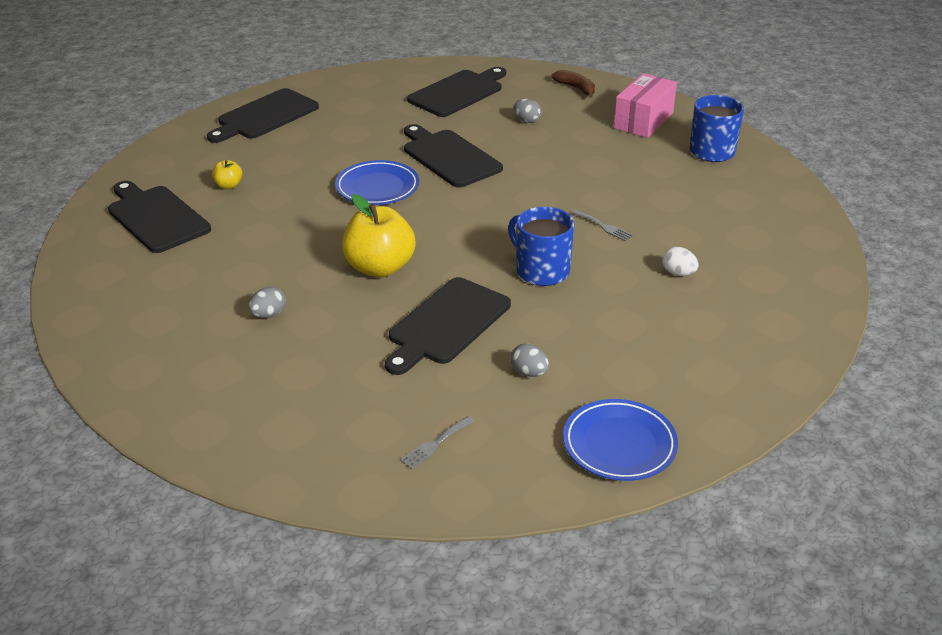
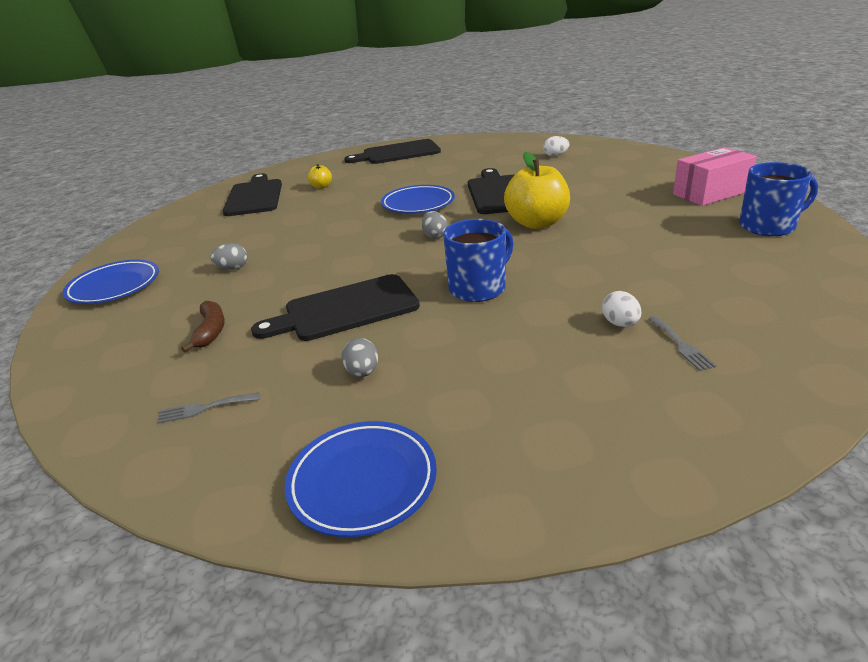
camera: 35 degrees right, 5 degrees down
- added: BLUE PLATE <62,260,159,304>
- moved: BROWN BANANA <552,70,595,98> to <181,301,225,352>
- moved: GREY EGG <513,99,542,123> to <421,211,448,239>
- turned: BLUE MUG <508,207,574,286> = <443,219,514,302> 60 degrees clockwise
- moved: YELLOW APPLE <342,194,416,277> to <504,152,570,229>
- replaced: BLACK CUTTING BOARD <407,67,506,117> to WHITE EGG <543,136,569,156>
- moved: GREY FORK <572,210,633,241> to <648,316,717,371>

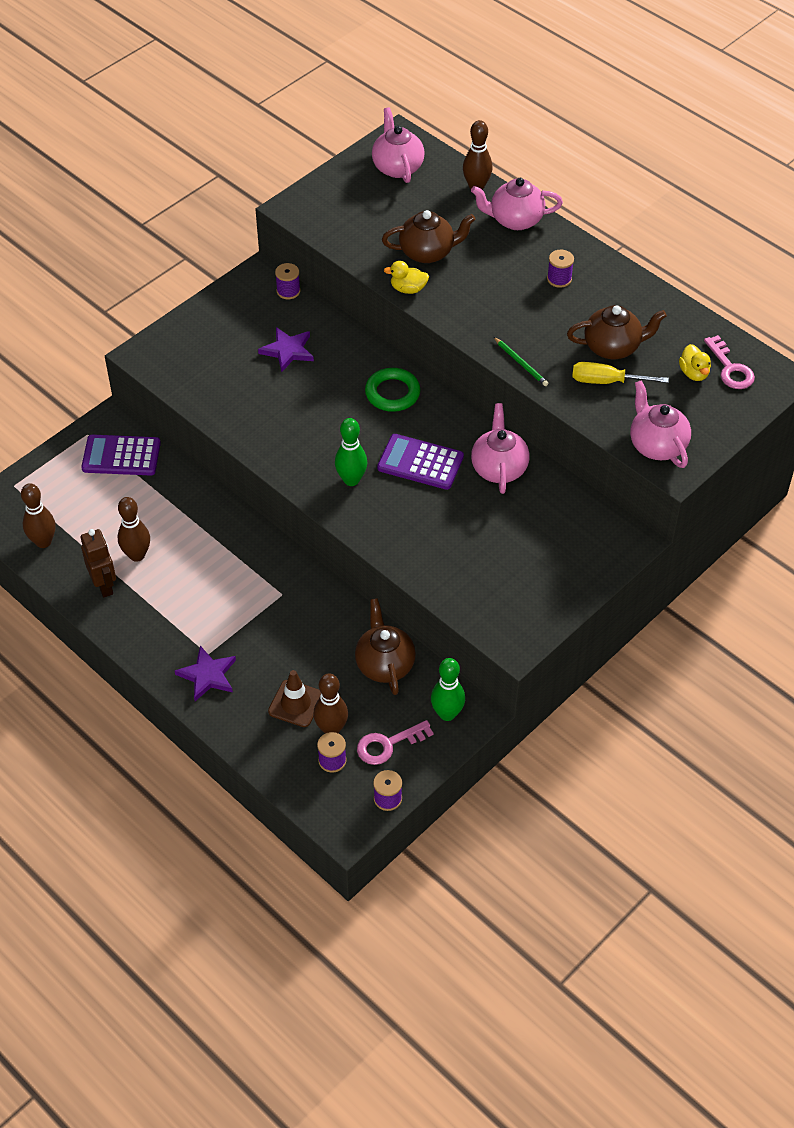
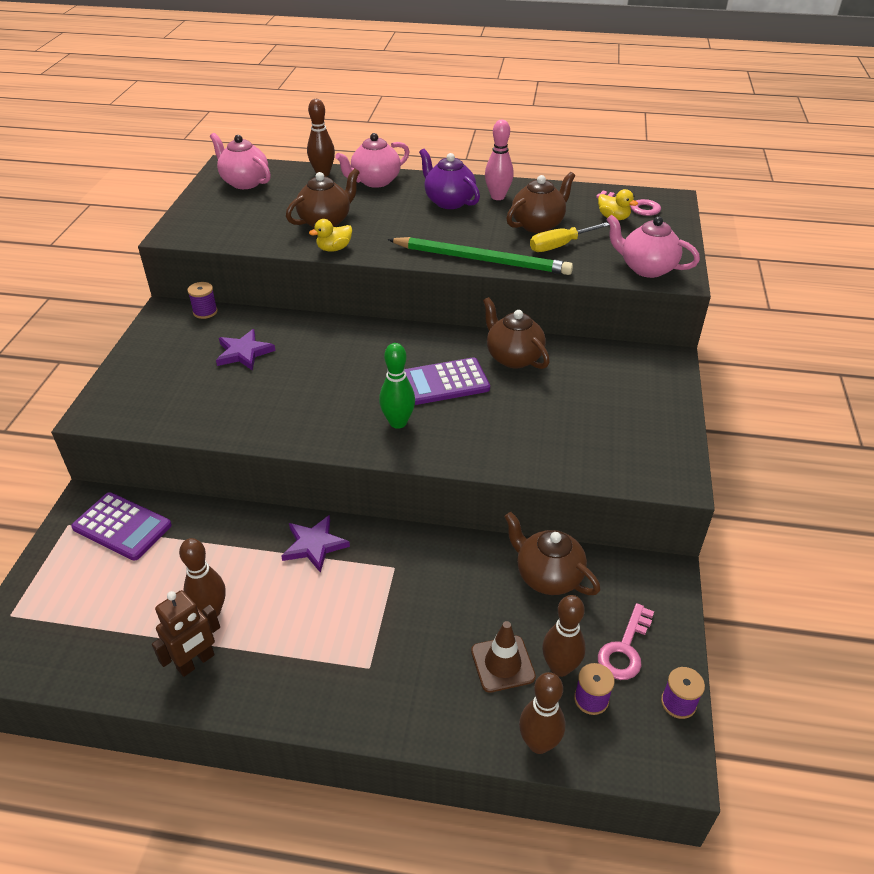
camera: 35 degrees left, 10 degrees down
- turned: PURPLE CALCULATOR <81,435,161,476> = <71,492,172,560> 120 degrees counterclockwise
- turned: BROWN ROBOT <81,529,116,597> = <152,590,220,677> 105 degrees clockwise
- moved: PURPLE STAR <175,646,236,701> to <281,515,350,573>
- resized: GREEN PENCIL <494,337,548,386> = <388,237,573,275> x2.34
- replaced: PURPLE SPOOL <547,250,574,288> to PURPLE TEAPOT <419,149,480,209>
- recoloured: PINK TEAPOT <471,403,530,494> to BROWN TEAPOT <483,297,550,369>
- added: PINK BOWLING PIN <485,120,514,200>
- moved: BROWN BOWLING PIN <21,483,56,548> to <519,672,565,754>
- removed: GREEN RING <365,368,420,412>
- removed: GREEN BOWLING PIN <431,658,465,721>

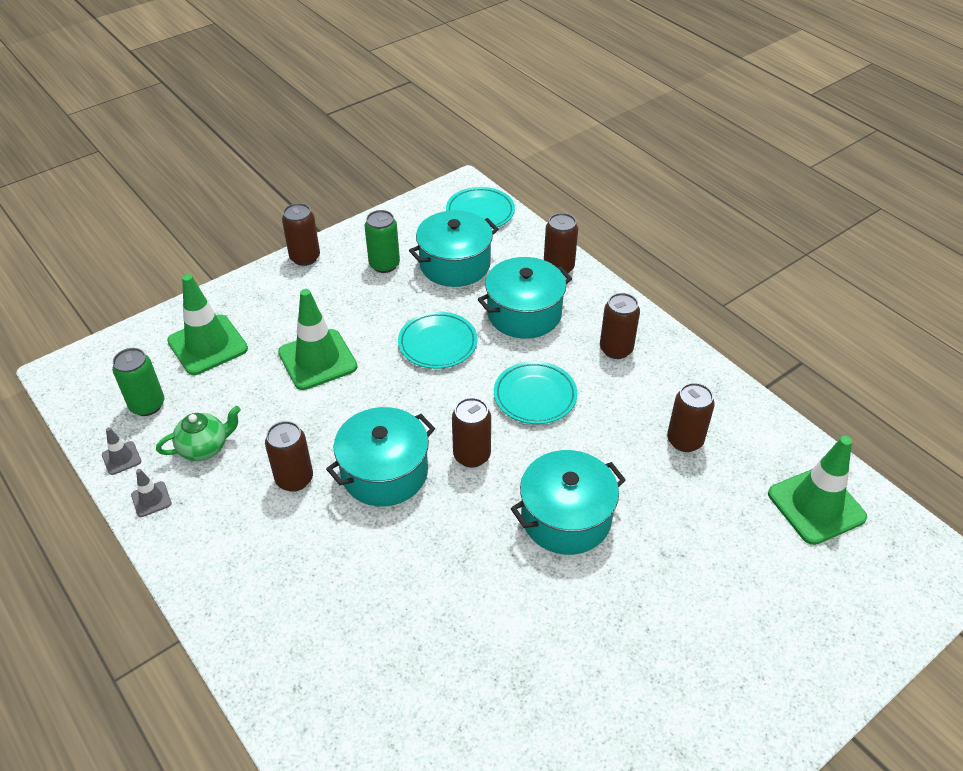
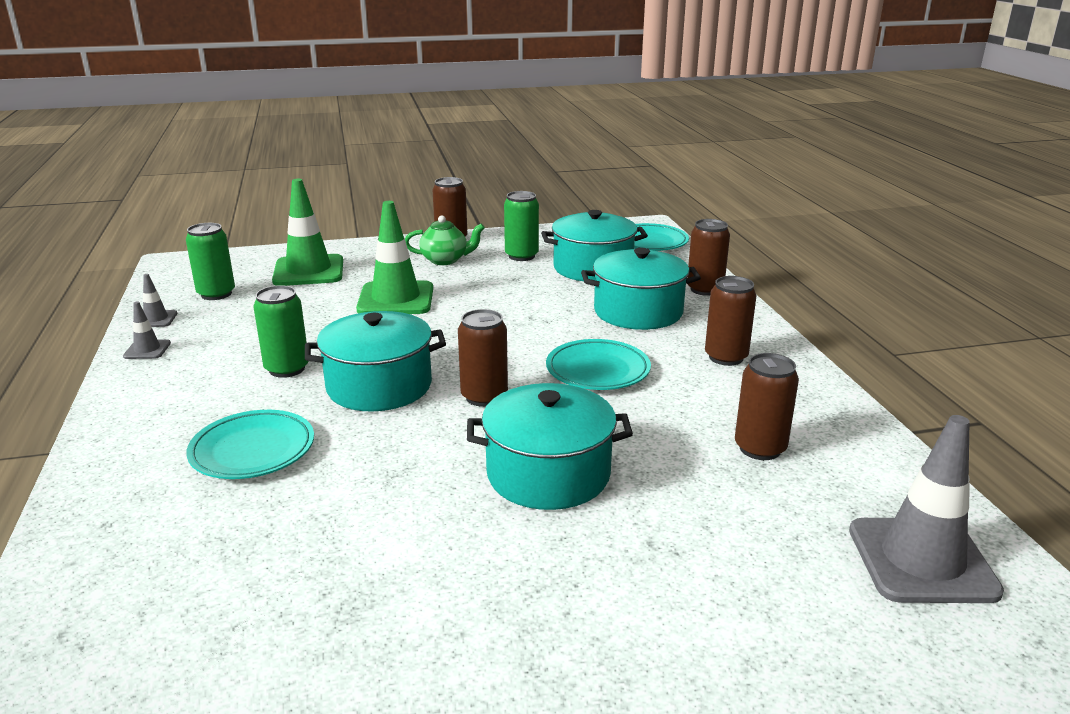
camera: 25 degrees right, 20 degrees down
- moved: TURQUOISE PLATE <398,312,477,369> to <186,410,314,479>
- recoloured: BROWN CAN <265,421,313,492> to GREEN CAN <253,285,309,378>
- moved: GREEN TEAPOT <156,406,241,461> to <405,215,485,265>
- recoloured: GREEN TRAFFIC CONE <768,436,867,545> to GREY TRAFFIC CONE <849,415,1004,603>

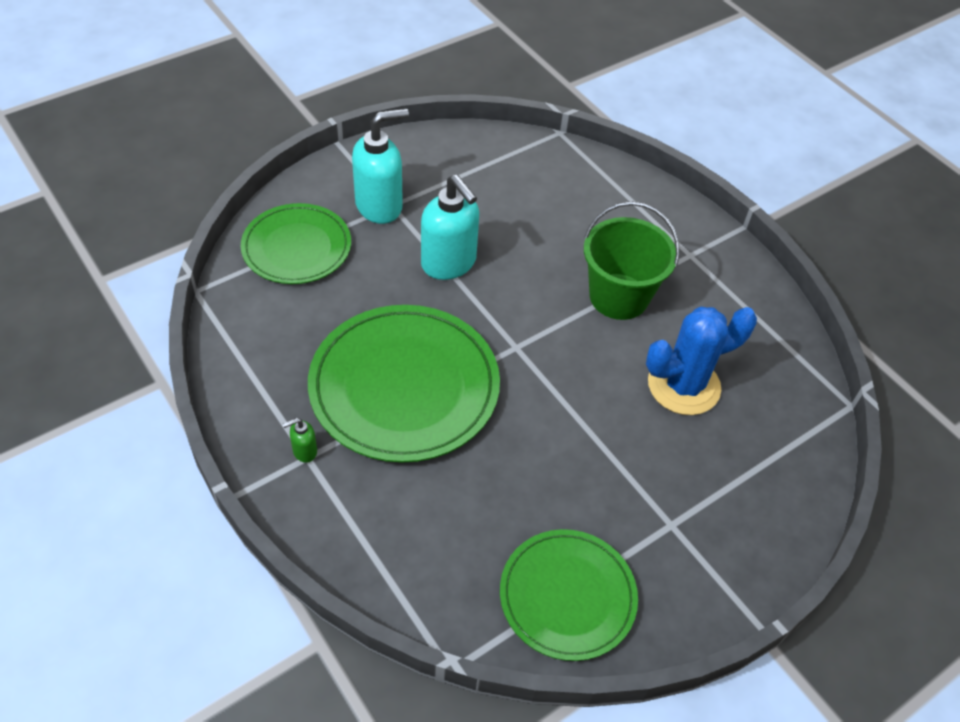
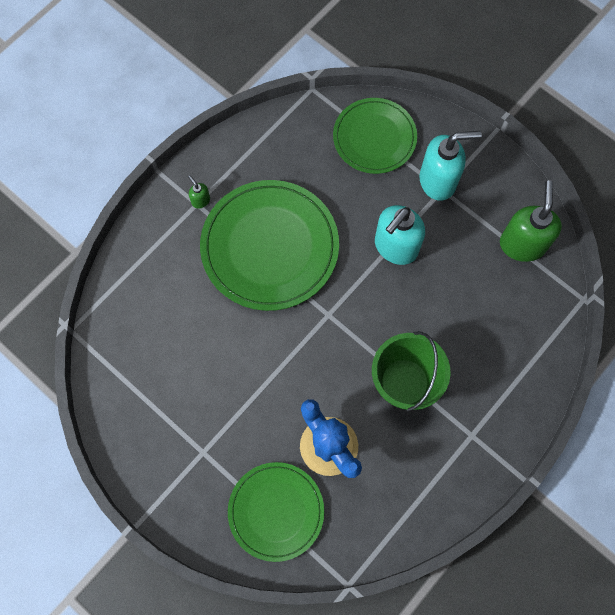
camera: 80 degrees right, 20 degrees up
- moved: GREEN PLATE <500,529,638,661> to <228,462,324,562>
- turned: TURQUOISE SOAP DISPENSER <352,108,409,224> = <419,131,482,201> 60 degrees counterclockwise
- added: GREEN SOAP DISPENSER <500,180,562,262>

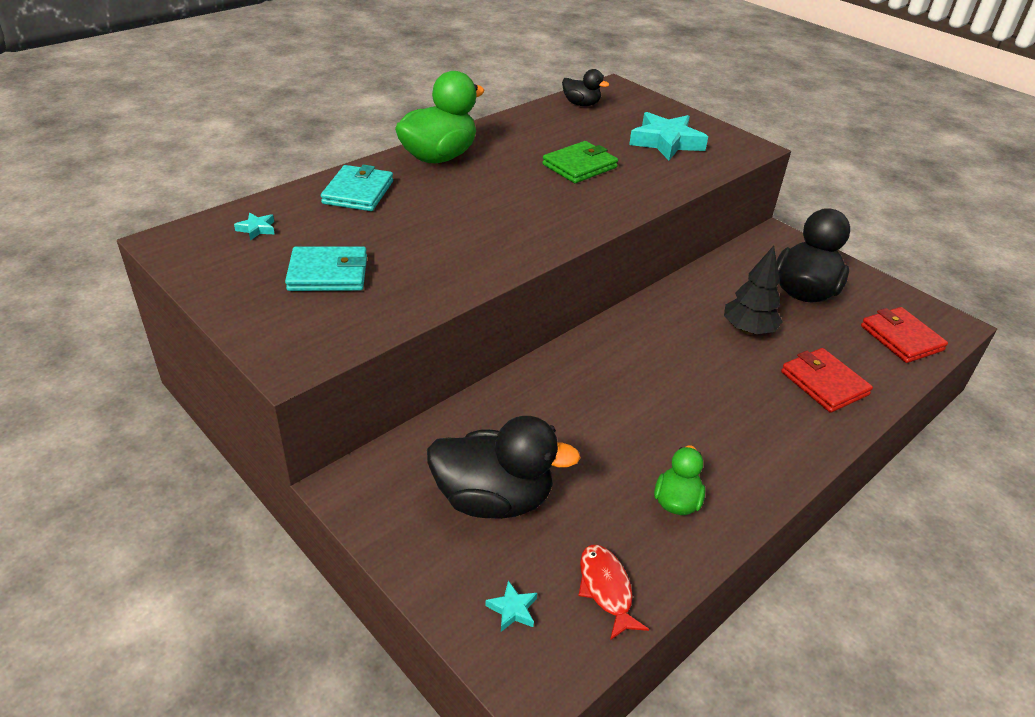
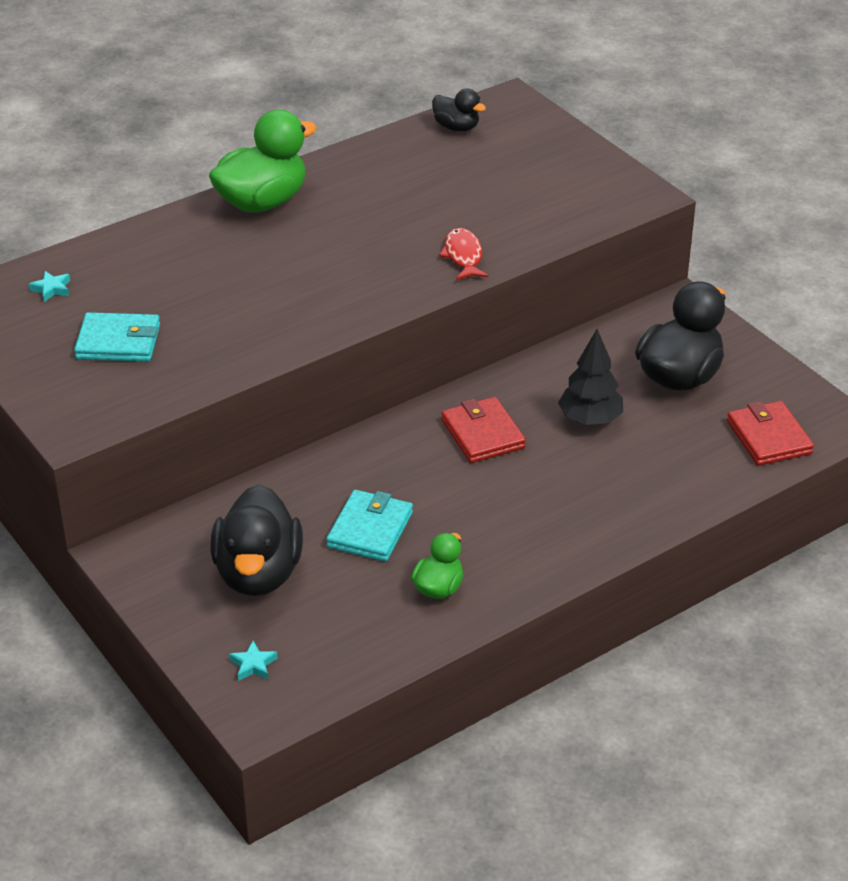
camera: 10 degrees right, 0 degrees up
- turned: BLACK DUCK <427,416,581,519> = <210,485,303,596> 75 degrees clockwise
- moved: TURQUOISE WALLET <321,165,393,211> to <326,490,413,562>
- moved: RED FISH <578,545,649,640> to <439,228,488,280>
- moved: RED WALLET <781,348,873,413> to <441,397,526,463>
- removed: GREEN WALLET <542,141,618,183>
- removed: TURQUOISE STAR <629,112,708,160>

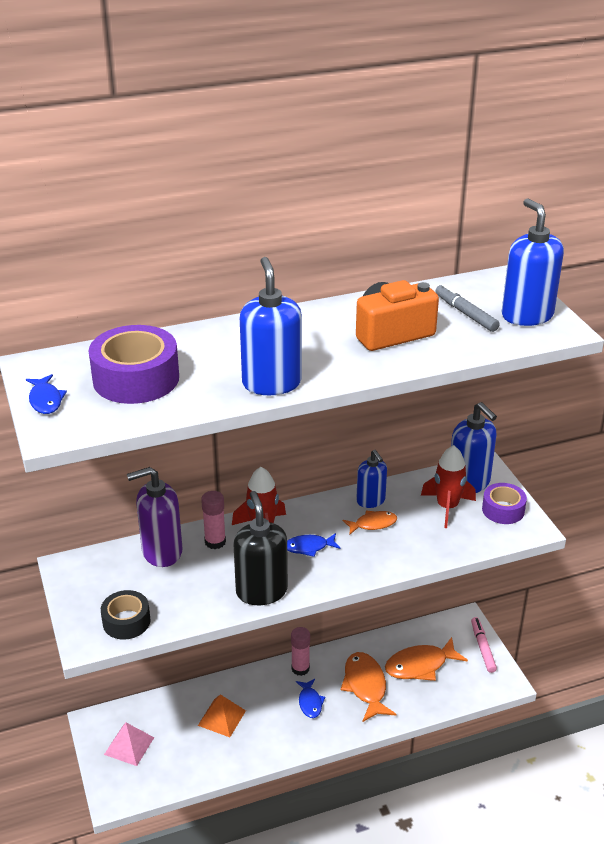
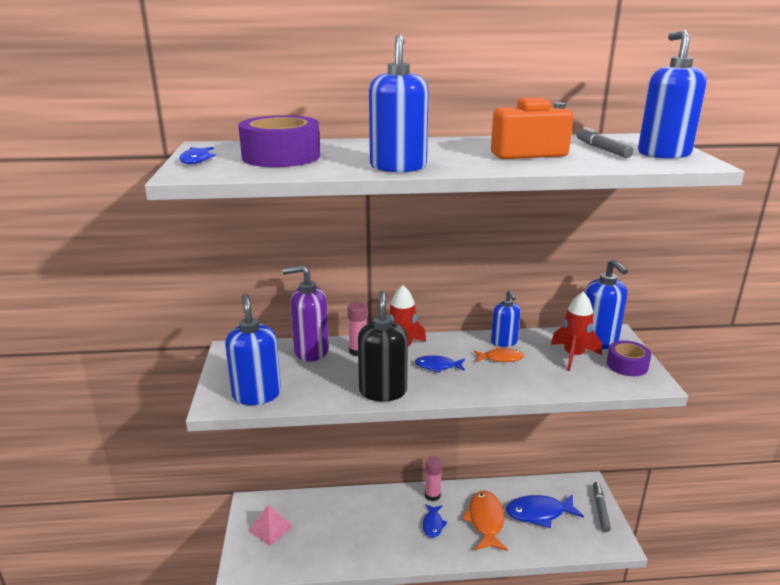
camera: 15 degrees right, 10 degrees down
- replaced: BLACK TAPE <101,590,150,640> to BLUE SOAP DISPENSER <225,293,281,405>
- recoloured: ORANGE FISH <385,637,468,681> to BLUE FISH <506,494,584,528>
- recoloured: PINK MARKER <471,617,497,673> to GREY MARKER <593,482,611,532>
- removed: ORANGE PYRAMID <198,694,246,737>

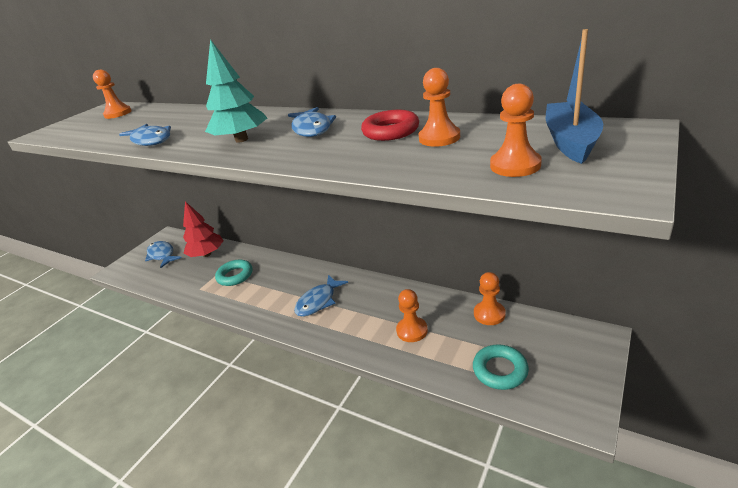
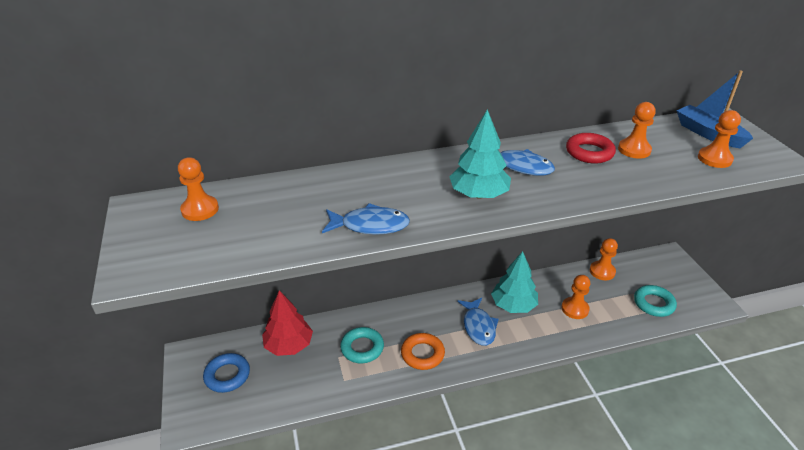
camera: 50 degrees left, 5 degrees up
- replaced: BLUE FISH <145,241,182,268> to BLUE RING <203,353,250,393>
- added: ORANGE RING <401,333,445,370>
- added: TURQUOISE TREE <491,251,538,313>

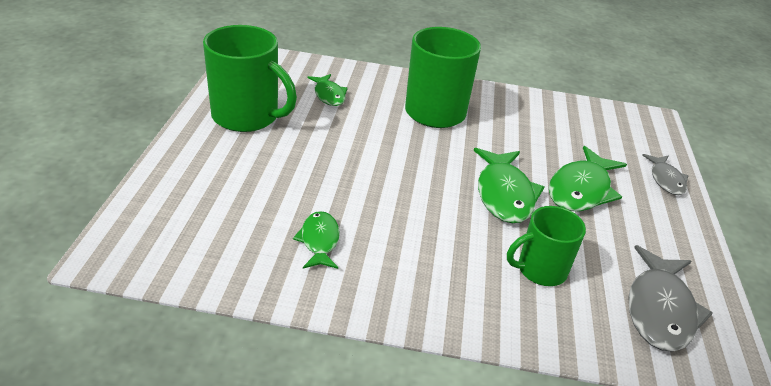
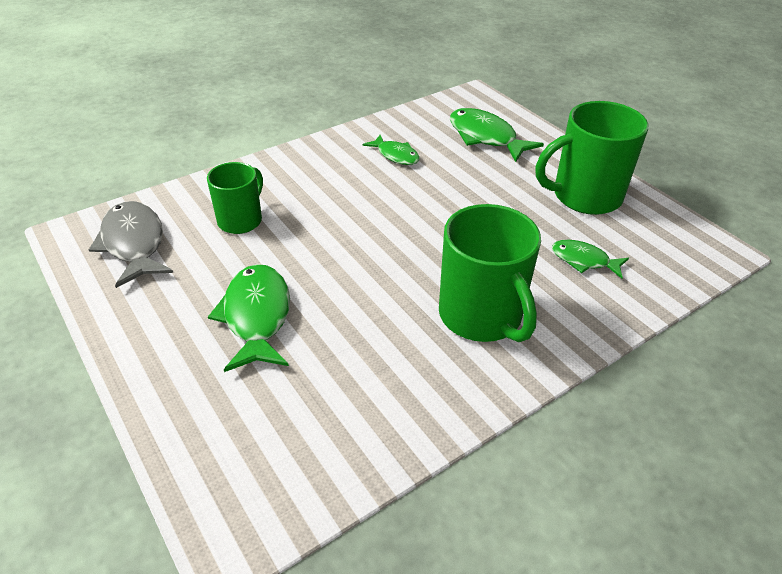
camera: 140 degrees right, 5 degrees up
- moved: GREEN FISH <474,148,544,223> to <450,108,544,162>
- removed: GREY FISH <642,154,688,195>

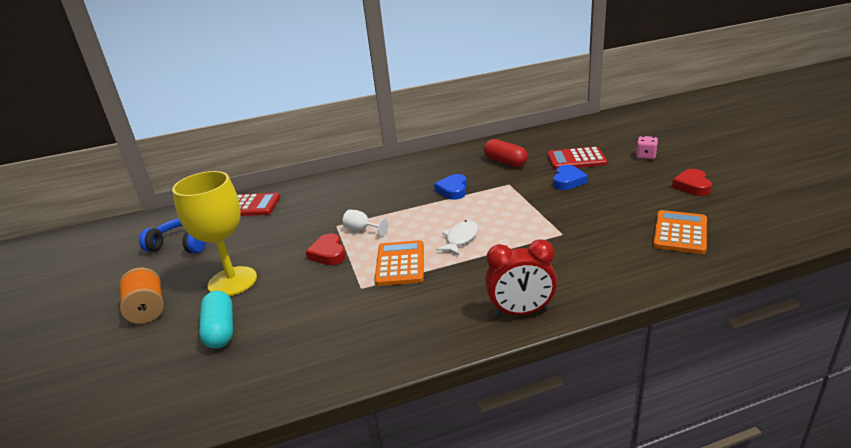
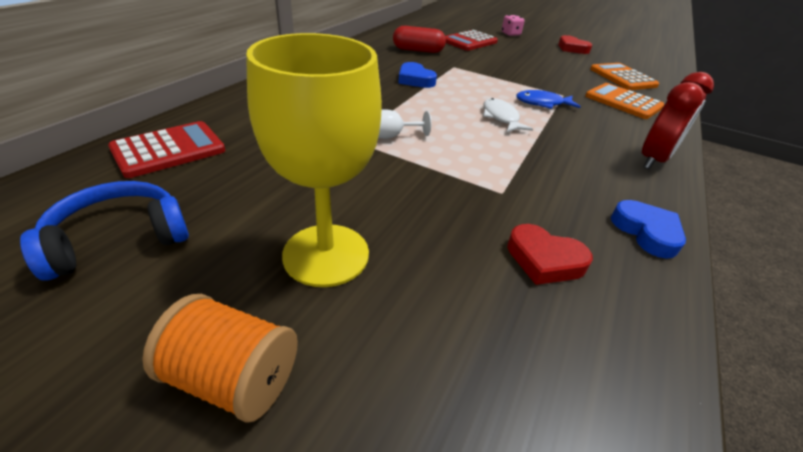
camera: 50 degrees left, 10 degrees up
- moved: RED HEART <306,234,346,265> to <507,224,593,285>
- added: BLUE FISH <516,90,581,109>
- moved: ORANGE CALCULATOR <375,240,424,286> to <585,83,665,119>
- moved: BLUE HEART <553,165,588,190> to <611,200,686,259>
- removed: TURQUOISE CAPSULE <199,291,233,349>

